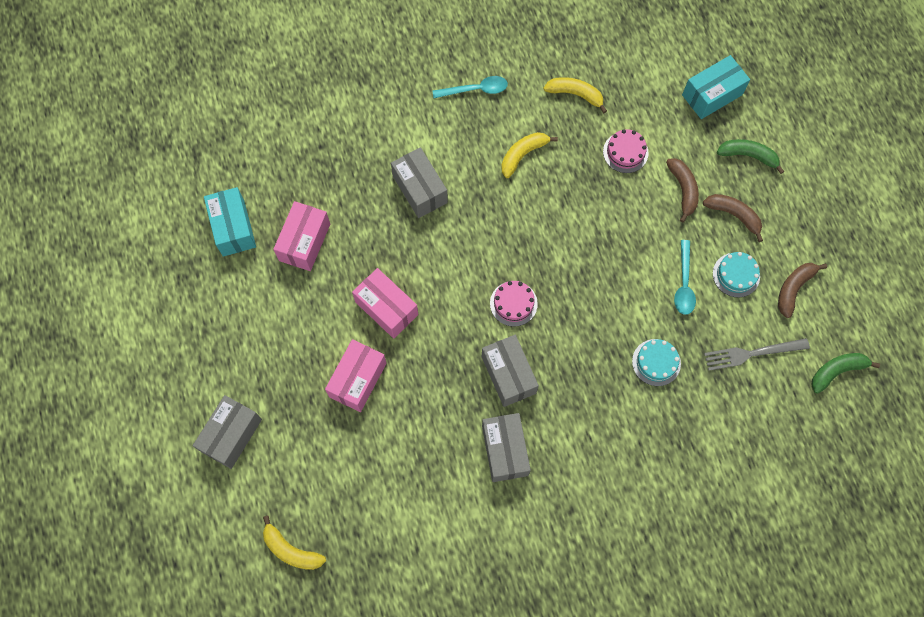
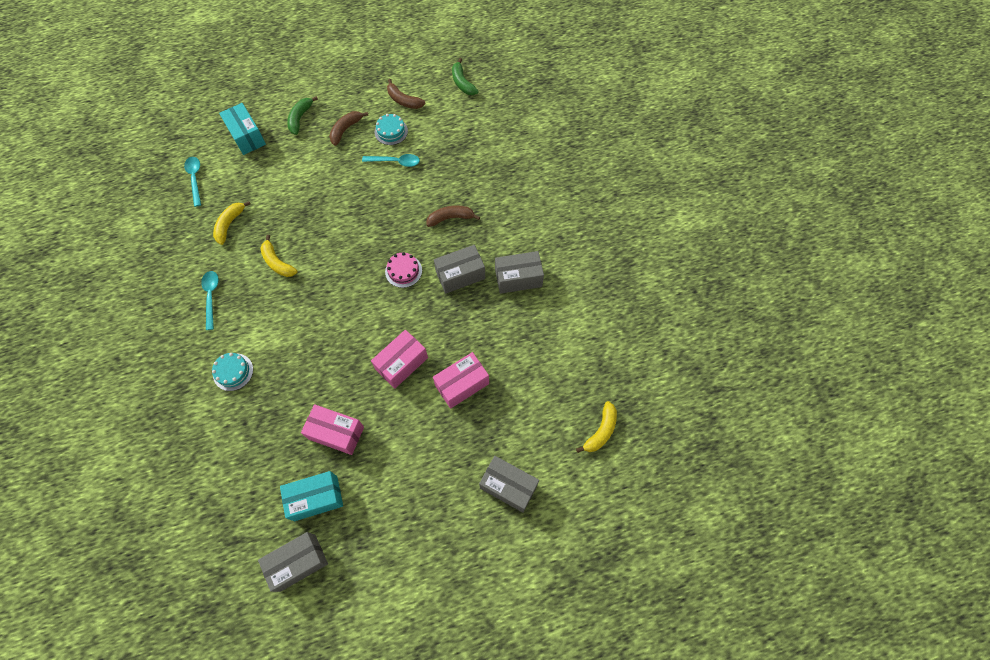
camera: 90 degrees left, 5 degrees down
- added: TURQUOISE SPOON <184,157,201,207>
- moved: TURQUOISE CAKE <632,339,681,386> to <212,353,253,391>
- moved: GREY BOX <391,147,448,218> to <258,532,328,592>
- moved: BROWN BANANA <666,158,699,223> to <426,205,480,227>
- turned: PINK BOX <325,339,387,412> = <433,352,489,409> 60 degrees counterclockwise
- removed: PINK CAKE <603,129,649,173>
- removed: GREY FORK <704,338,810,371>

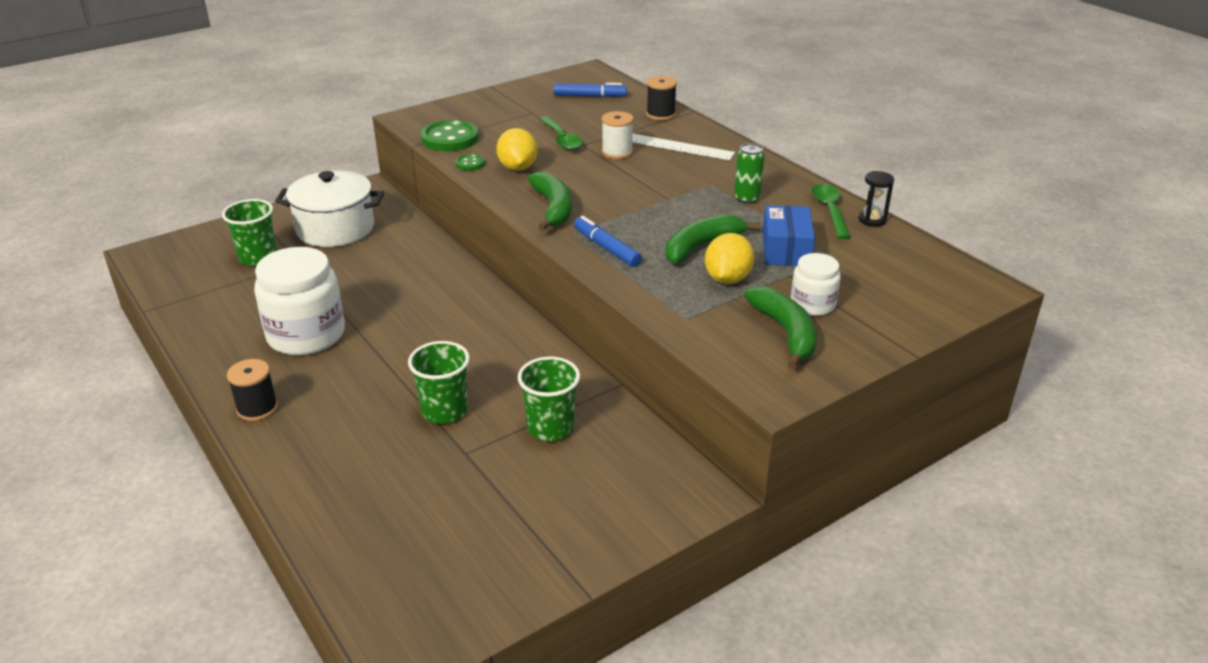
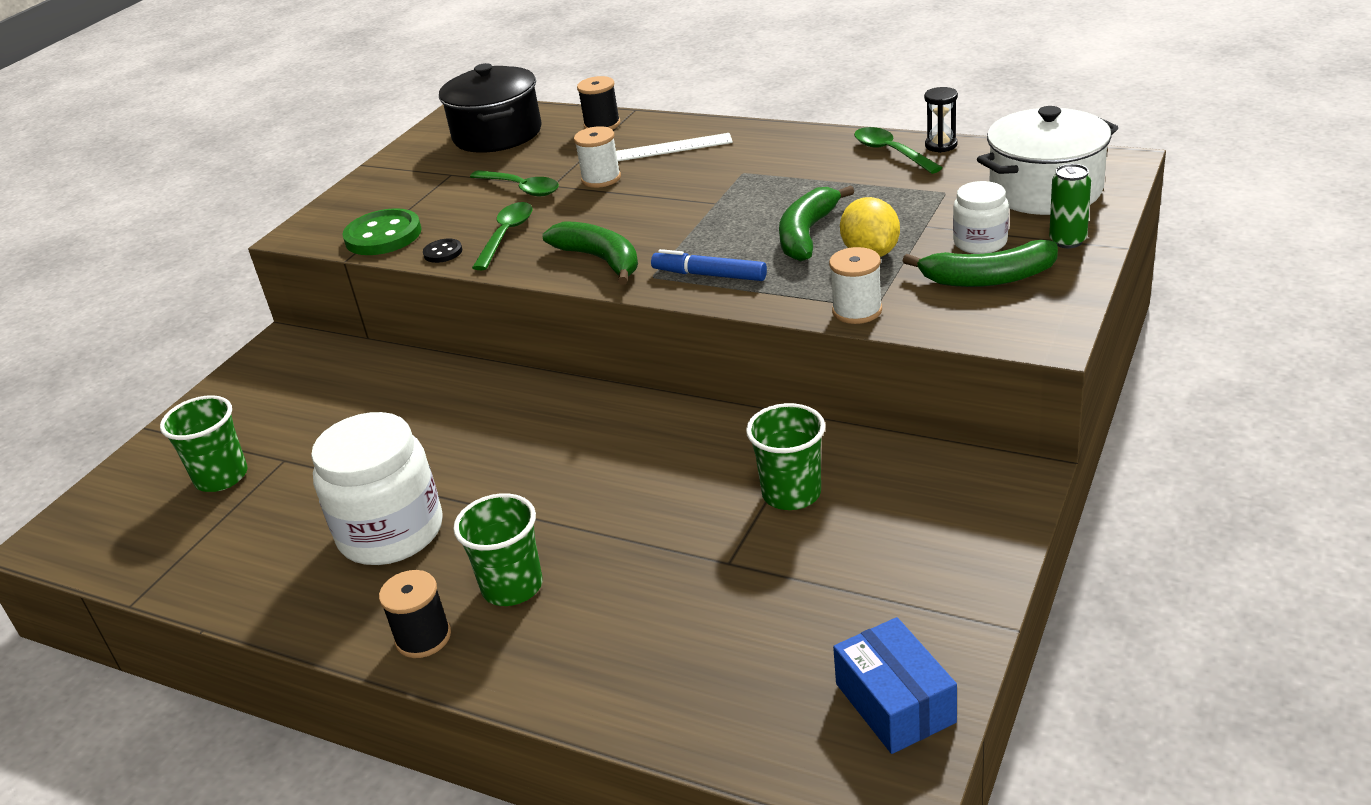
camera: 25 degrees left, 0 degrees up
- recoloured: GREEN BUTTON <455,154,485,171> to BLACK BUTTON <423,239,462,263>
- replaced: BLUE MARKER <553,83,627,97> to BLACK POT <439,63,542,153>
- moved: GREEN CUP <408,341,470,424> to <453,493,543,606>
- replaced: YELLOW LEMON <496,128,537,171> to GREEN SPOON <472,202,532,270>
- added: WHITE SPOOL <829,247,882,324>
- moved: BLUE BOX <762,205,815,266> to <833,617,957,754>
- turned: GREEN BANANA <744,286,817,369> = <903,240,1058,287> 135 degrees clockwise
- moved: WHITE POT <275,170,384,247> to <977,106,1118,215>
- moved: GREEN CAN <734,143,765,204> to <1049,164,1091,248>

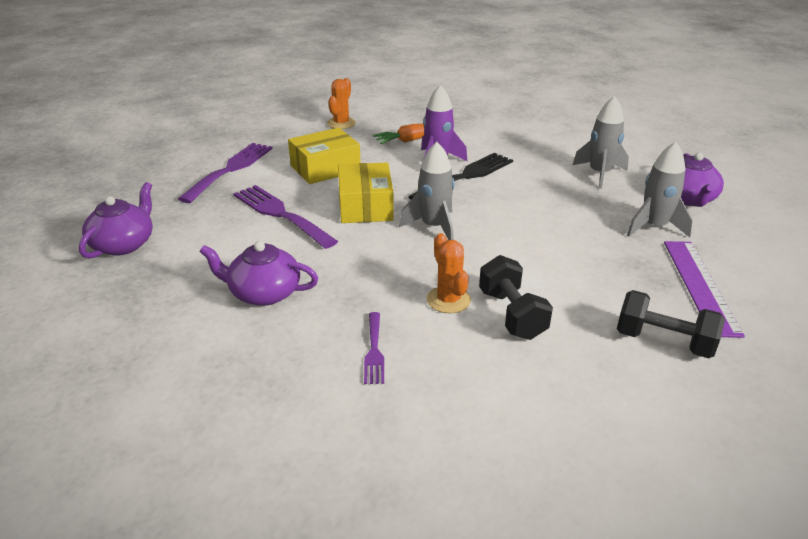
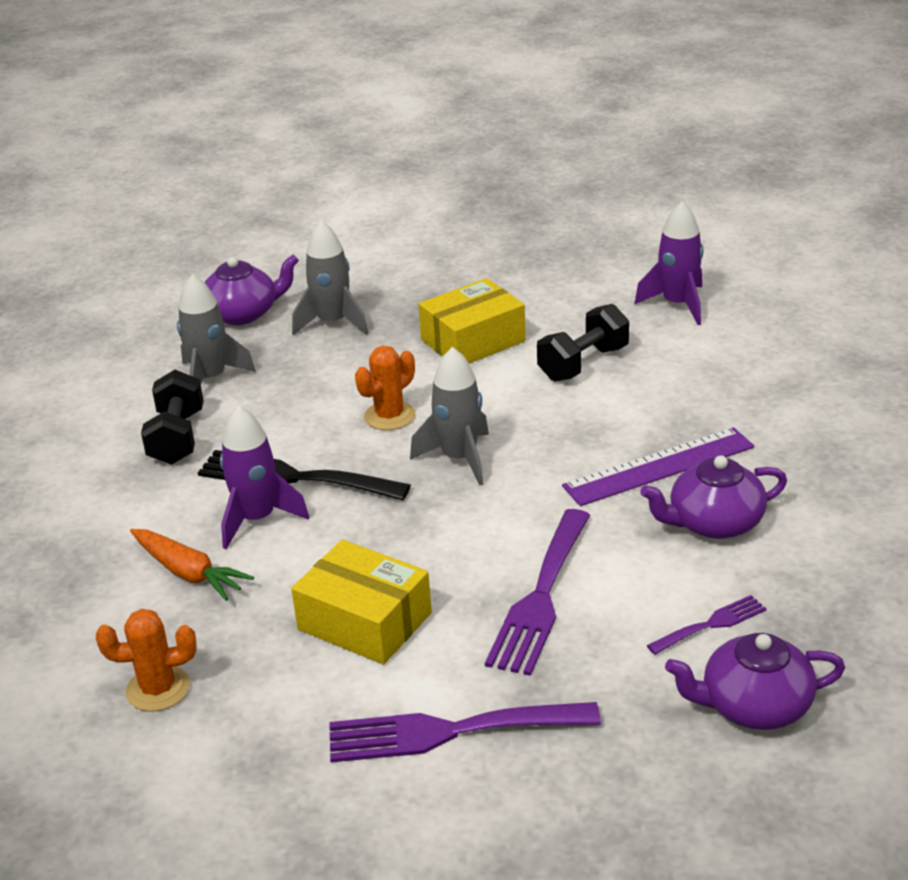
camera: 115 degrees left, 0 degrees up
- moved: BLACK DUMBBELL <617,290,725,358> to <141,370,204,465>
- moved: ORANGE CACTUS <427,233,471,313> to <355,346,415,430>
- moved: YELLOW BOX <338,162,394,223> to <419,278,526,363>
- moved: PURPLE RULER <664,241,745,338> to <562,427,754,506>
- added: PURPLE ROCKET <634,201,703,325>
- turned: PURPLE TEAPOT <199,241,318,306> = <641,455,787,539> 90 degrees clockwise
- moved: PURPLE FORK <364,312,384,384> to <647,595,767,655>

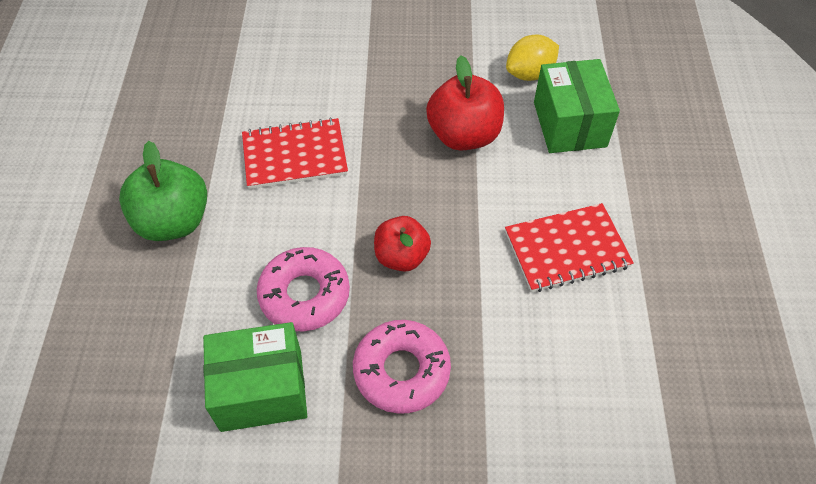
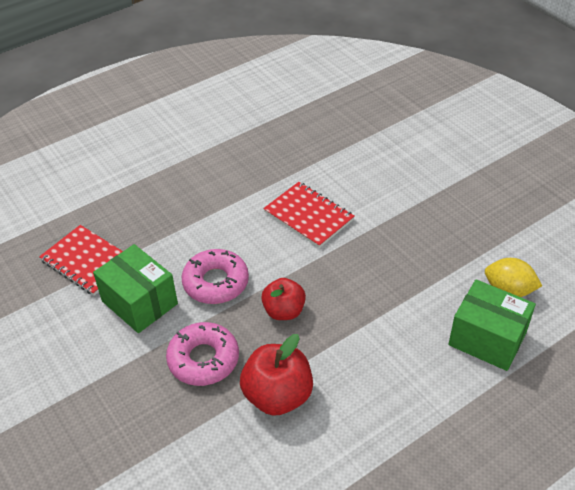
camera: 55 degrees right, 10 degrees down
- moved: RED NOTEBOOK <505,203,634,292> to <39,225,123,296>
- moved: RED APPLE <426,56,504,150> to <240,334,313,416>
- turned: GREEN BOX <534,59,620,153> = <448,279,536,371> 75 degrees clockwise
- removed: GREEN APPLE <119,141,207,241>

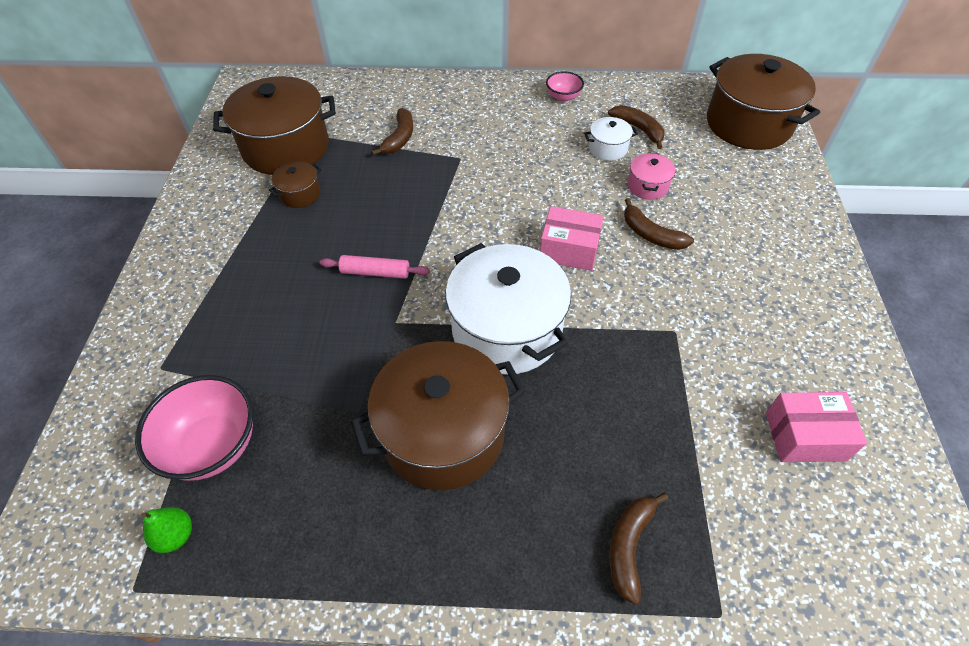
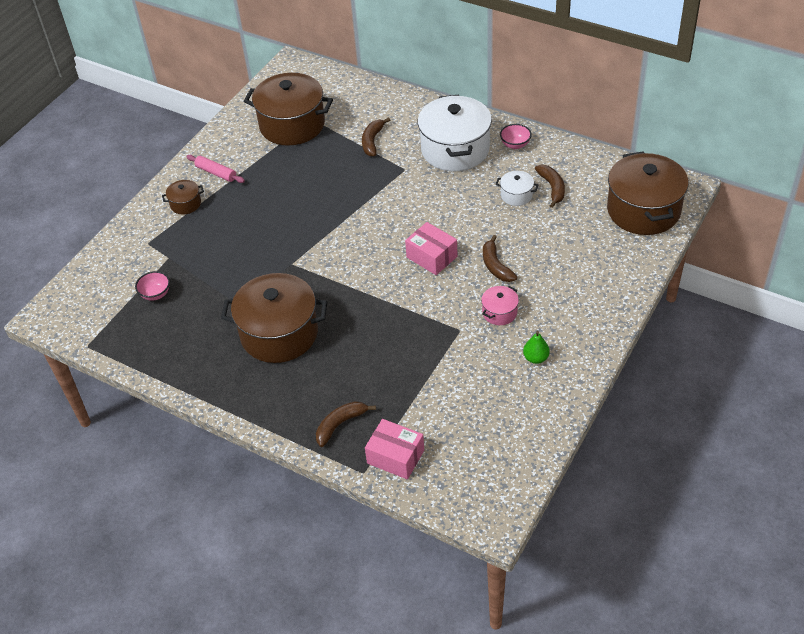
camera: 30 degrees right, 5 degrees down
- resized: PINK BOWL <135,375,254,481> = <135,271,170,301> x0.53
- moved: BROWN POT <269,161,322,208> to <162,180,204,215>
- moved: PINK ROLLING PIN <319,255,429,279> to <186,155,245,183>
- turned: BROWN BANANA <371,108,413,156> = <362,117,390,156> 150 degrees clockwise
- moved: PINK BOX <766,392,867,462> to <365,419,424,479>
- moved: WHITE POT <445,243,571,375> to <418,95,492,171>
- moved: PINK POT <628,153,675,200> to <481,286,519,325>
- moved: GREEN PEAR <140,507,192,553> to <523,331,550,364>

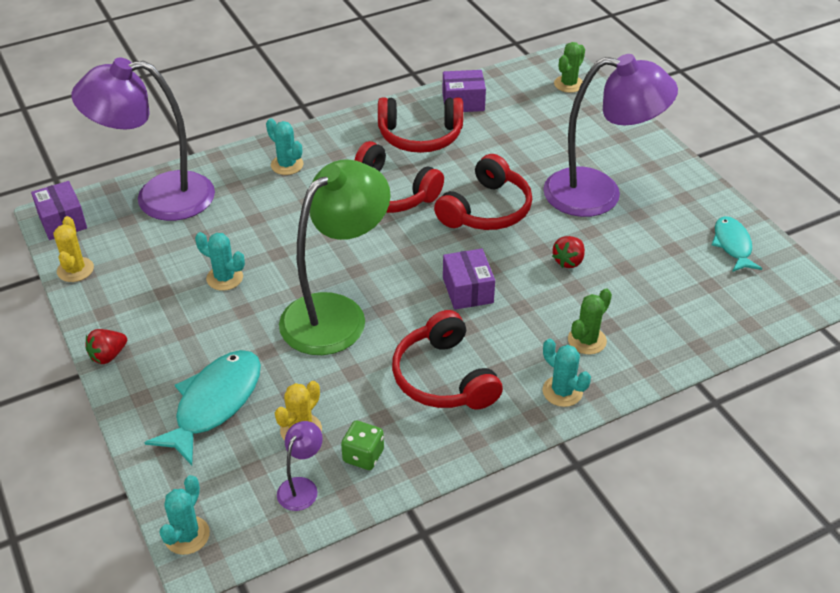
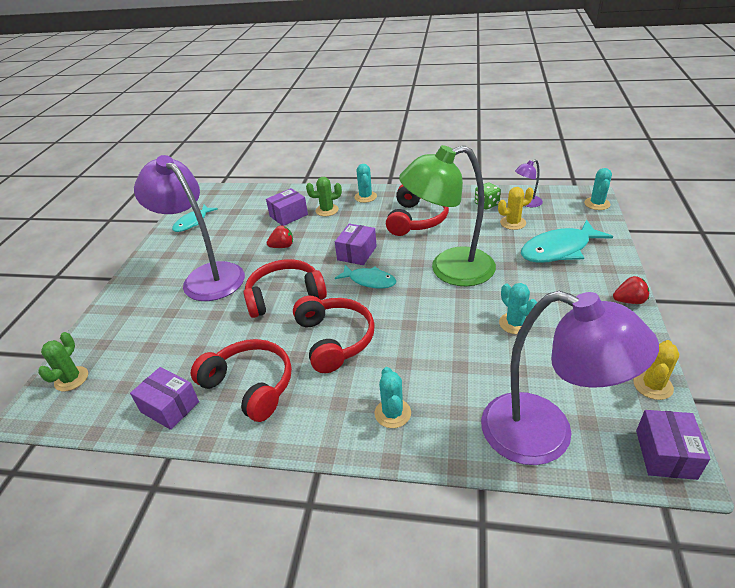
camera: 140 degrees left, 5 degrees down
- turned: GREEN CACTUS <554,42,585,93> = <38,332,88,391> 60 degrees counterclockwise
- added: PURPLE BOX <266,188,308,226>
- added: TURQUOISE FISH <335,265,396,289>
- turned: TURQUOISE CACTUS <159,475,210,555> = <584,168,612,210> 45 degrees counterclockwise

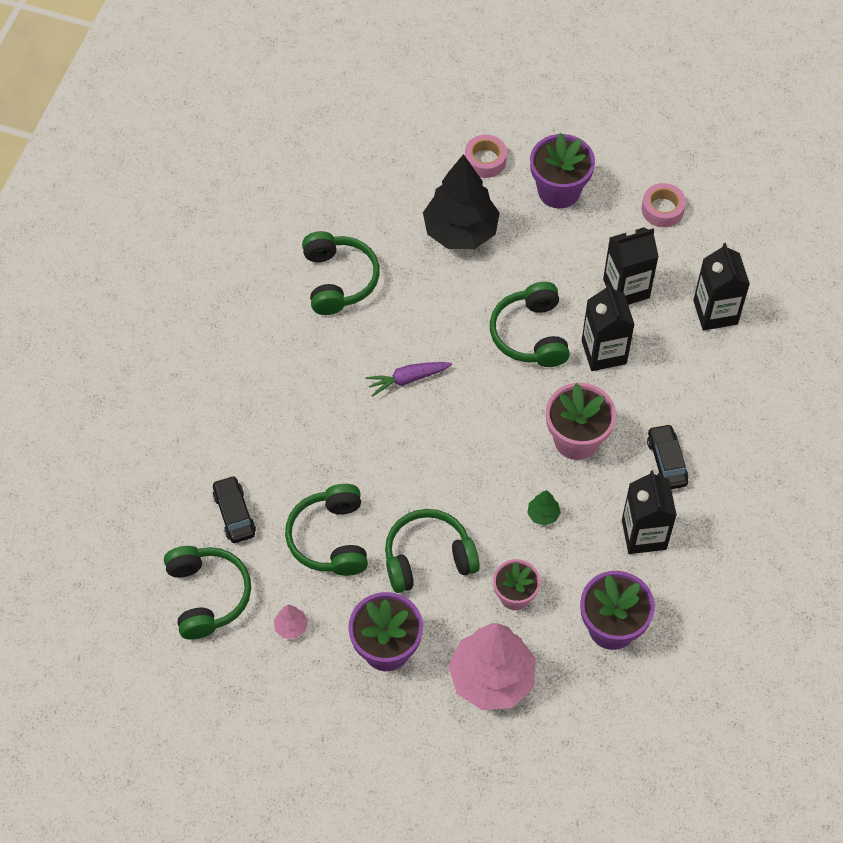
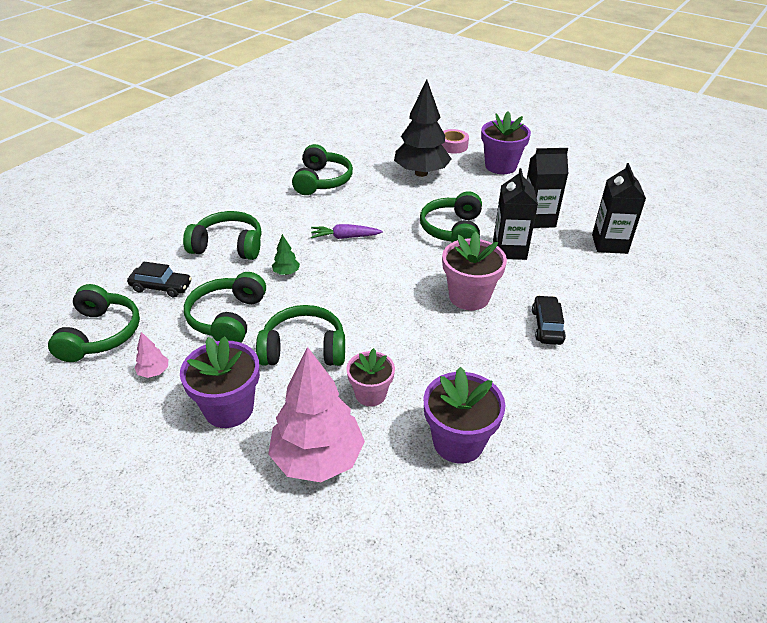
camera: 15 degrees right, 20 degrees down
- turned: BLACK CAR <213,475,256,543> = <127,262,192,297> 105 degrees clockwise
- added: GREEN HEADPHONES <183,211,261,260>
- moved: GREEN TREE <527,490,561,526> to <272,234,300,275>
- removed: BLACK CARTON <622,470,677,554>
- removed: PINK TAPE <642,183,686,227>

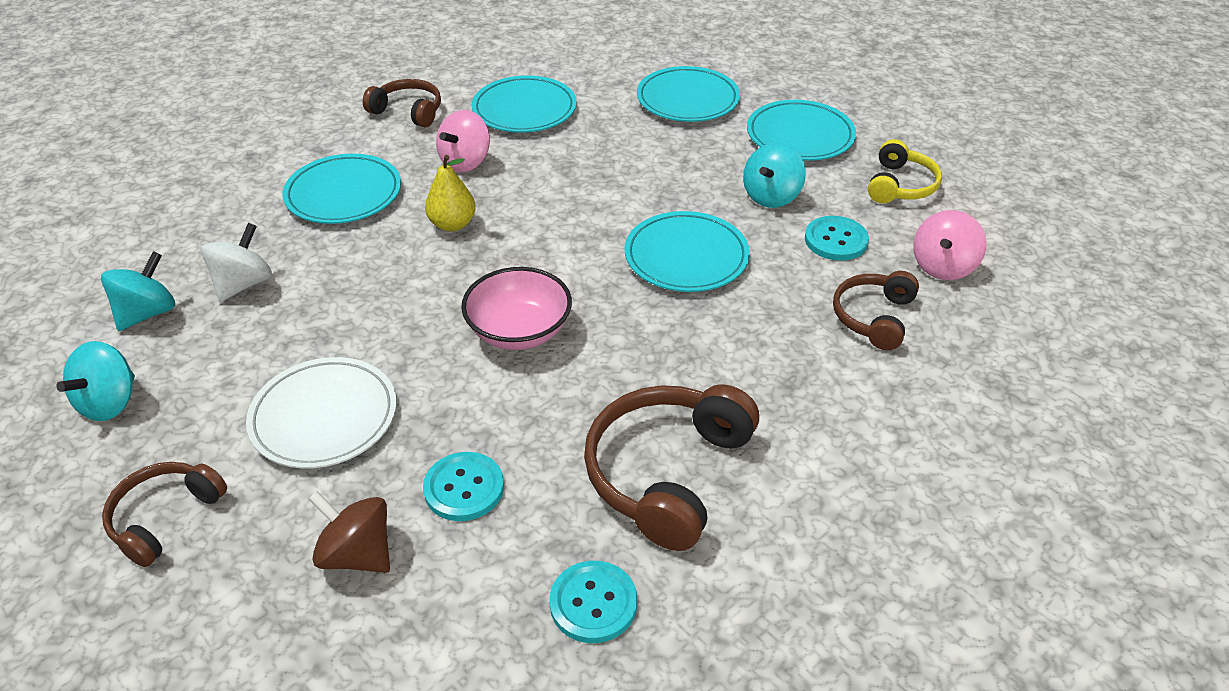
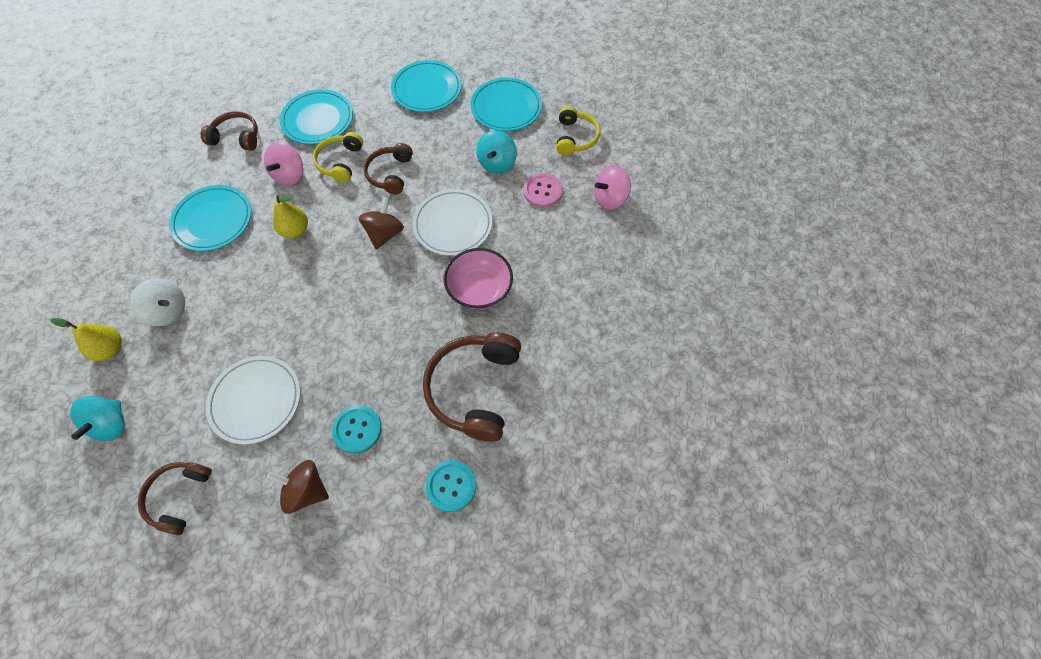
camera: 15 degrees left, 20 degrees up
- replaced: TURQUOISE SPINNING TOP <101,251,175,331> to YELLOW PEAR <50,318,122,361>
- turned: WHITE SPINNING TOP <201,223,272,302> = <130,278,185,326> 105 degrees clockwise
- added: YELLOW HEADPHONES <313,132,363,183>
- added: BROWN SPINNING TOP <359,197,404,249>
- moved: BROWN HEADPHONES <833,271,919,350> to <363,143,413,195>
- recoloured: TURQUOISE PLATE <624,211,750,292> to WHITE PLATE <412,189,493,256>
- moved: PINK BOWL <461,267,572,350> to <444,248,513,309>
- recoloured: TURQUOISE BUTTON <805,216,869,261> to PINK BUTTON <523,173,563,208>
- turned: PINK SPINNING TOP <913,210,987,280> = <594,165,631,210> 45 degrees clockwise

